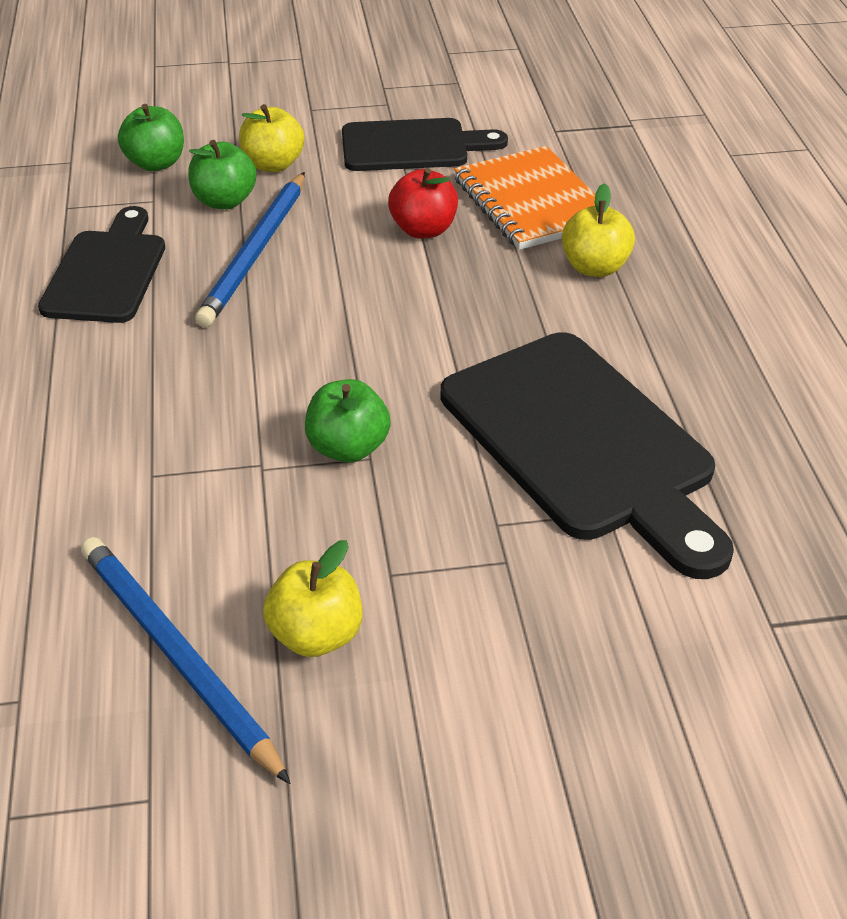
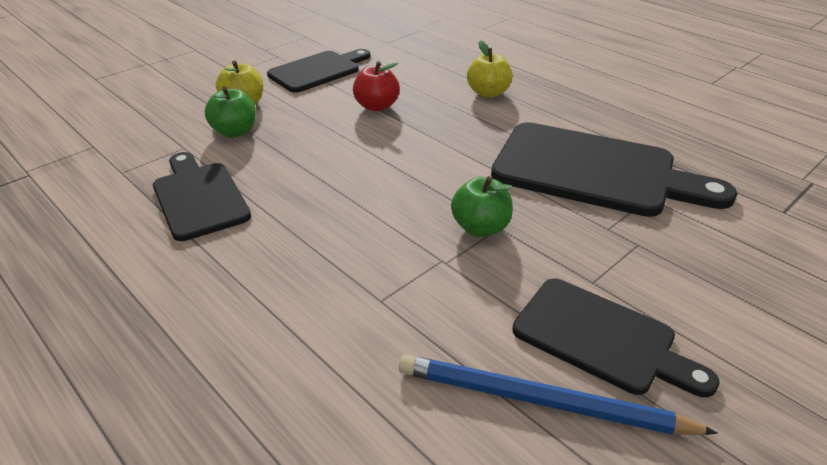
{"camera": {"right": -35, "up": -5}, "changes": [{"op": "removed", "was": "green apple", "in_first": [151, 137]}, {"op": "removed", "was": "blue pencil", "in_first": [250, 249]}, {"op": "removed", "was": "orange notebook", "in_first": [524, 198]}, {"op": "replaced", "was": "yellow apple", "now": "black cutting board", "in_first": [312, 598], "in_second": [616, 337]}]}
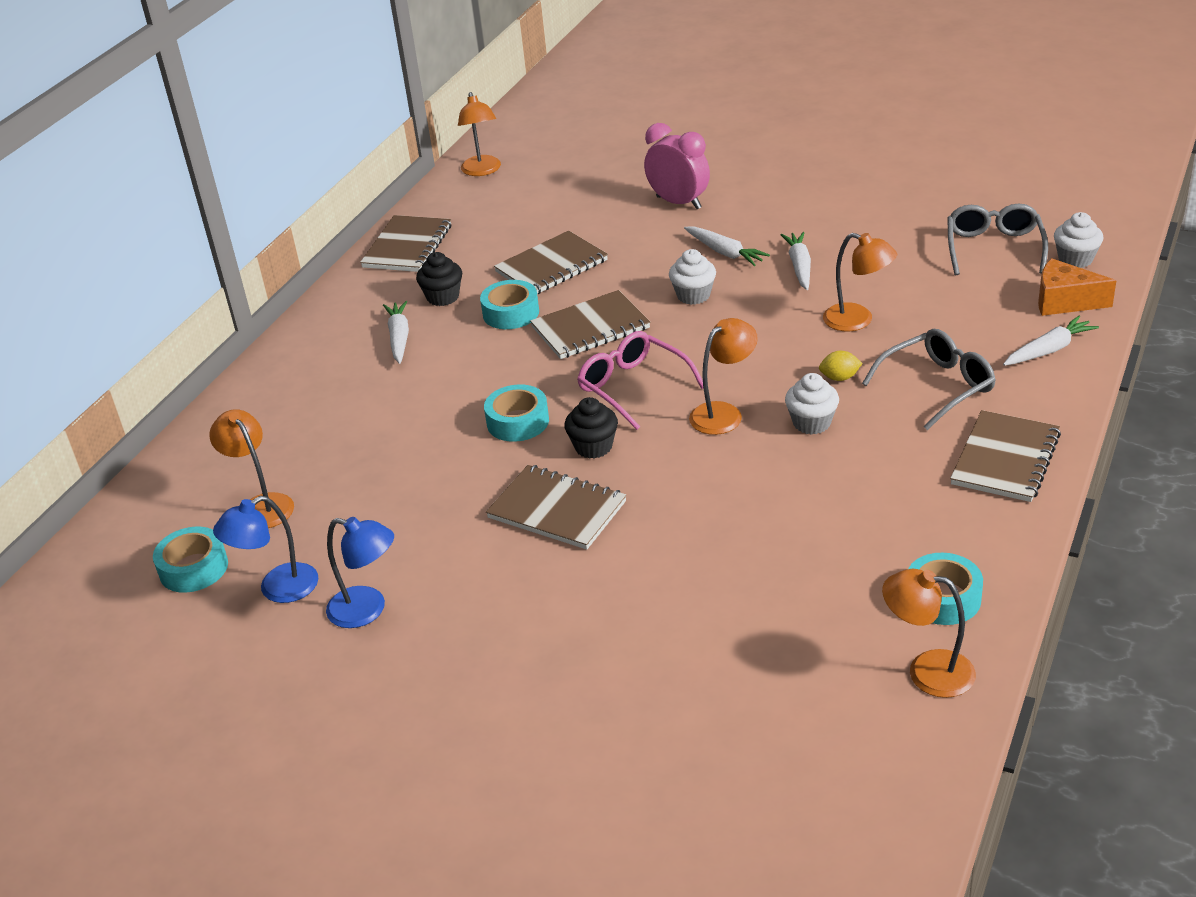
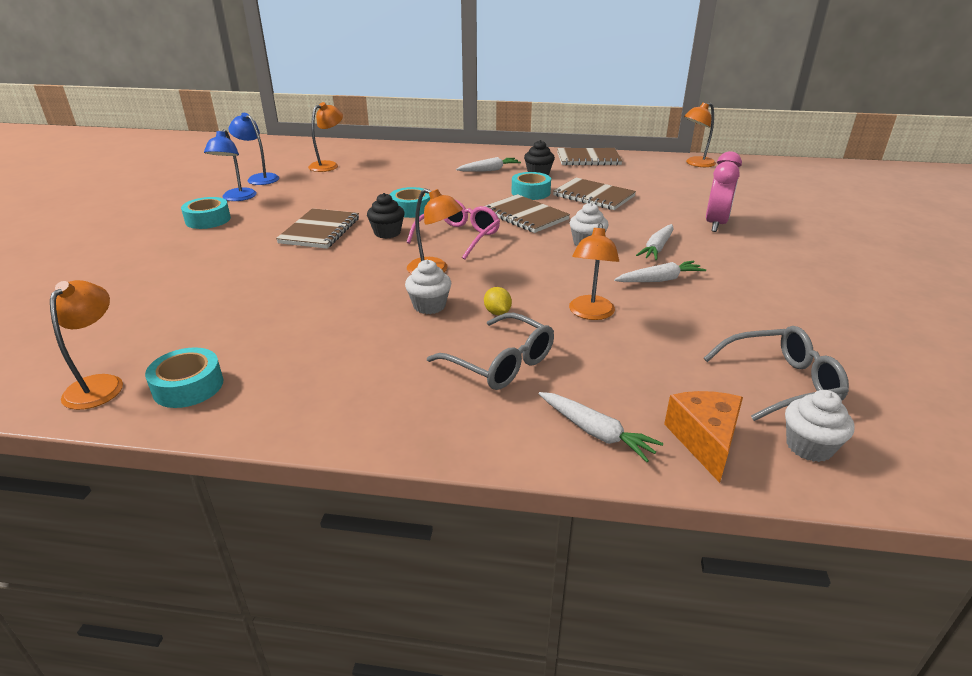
{"camera": {"right": 70, "up": -5}, "changes": [{"op": "removed", "was": "brown notebook", "in_first": [1005, 456]}, {"op": "moved", "was": "turquoise tape", "in_first": [190, 560], "in_second": [206, 213]}]}
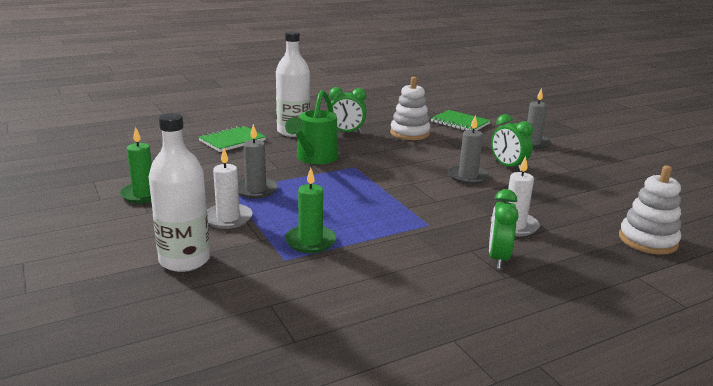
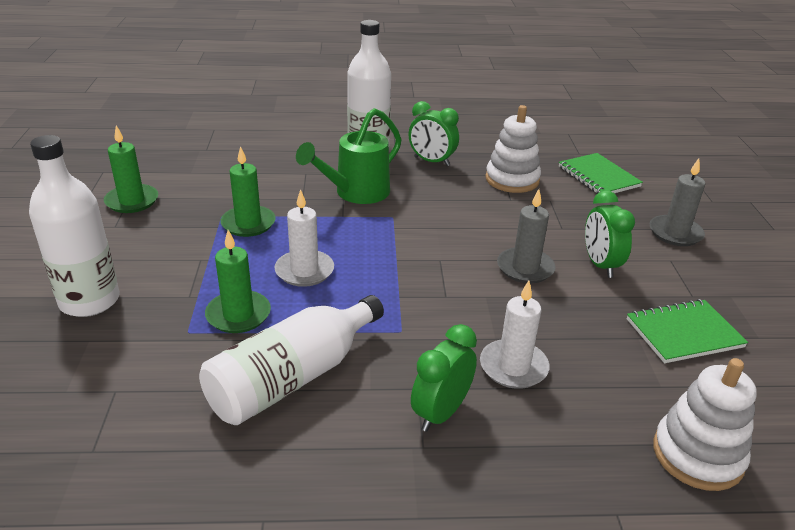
{"camera": {"right": 25, "up": 10}, "changes": [{"op": "added", "now": "white bottle", "in_second": [291, 360]}, {"op": "moved", "was": "green notebook", "in_first": [232, 138], "in_second": [687, 331]}, {"op": "moved", "was": "white candle", "in_first": [230, 188], "in_second": [304, 238]}, {"op": "recoloured", "was": "grey candle", "now": "green candle", "in_first": [258, 161], "in_second": [247, 191]}]}
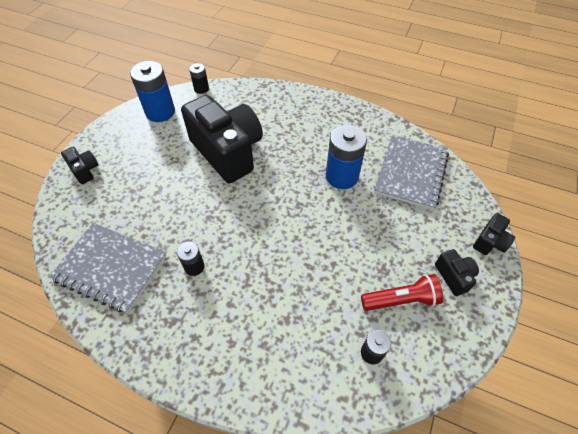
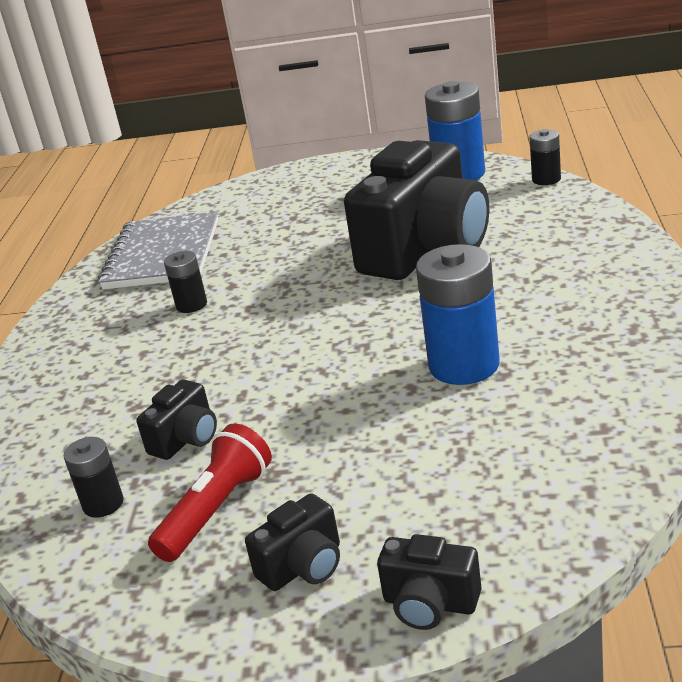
{"camera": {"right": 75, "up": -25}, "changes": [{"op": "removed", "was": "grey notebook", "in_first": [411, 172]}, {"op": "moved", "was": "black camera", "in_first": [80, 165], "in_second": [176, 420]}, {"op": "turned", "was": "red flashlight", "in_first": [402, 292], "in_second": [210, 493], "clockwise": -120}]}
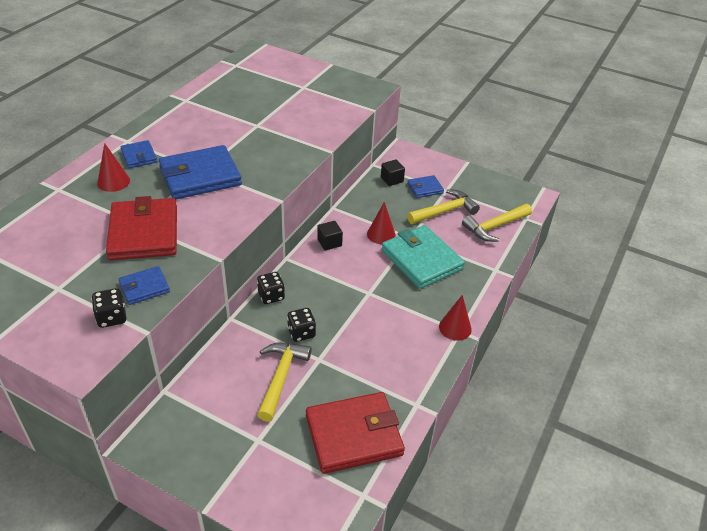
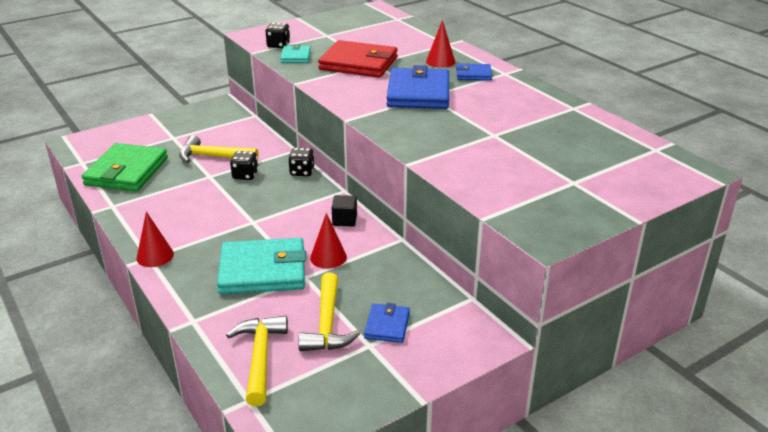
{"camera": {"right": 120, "up": -10}, "changes": [{"op": "removed", "was": "black cube", "in_first": [393, 172]}, {"op": "recoloured", "was": "blue wallet", "now": "turquoise wallet", "in_first": [144, 285], "in_second": [295, 53]}, {"op": "recoloured", "was": "red wallet", "now": "green wallet", "in_first": [355, 433], "in_second": [124, 167]}, {"op": "turned", "was": "yellow hammer", "in_first": [284, 382], "in_second": [218, 149], "clockwise": 150}]}
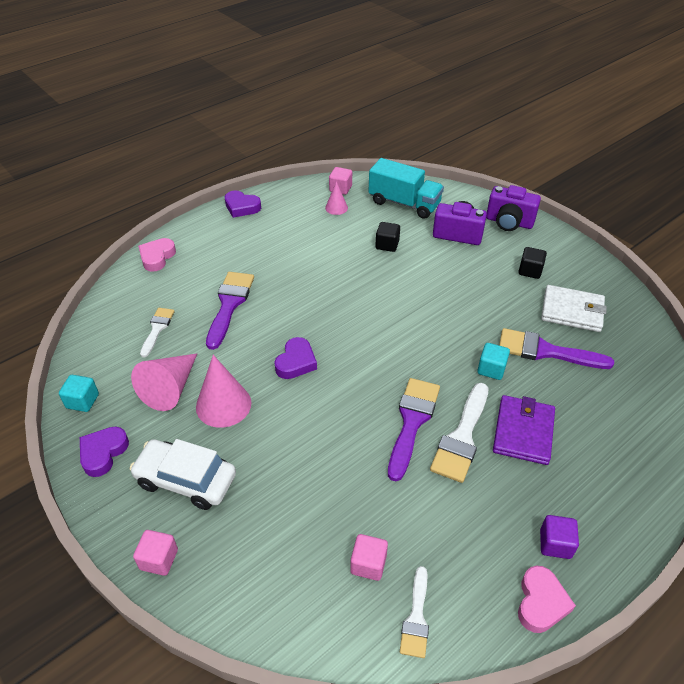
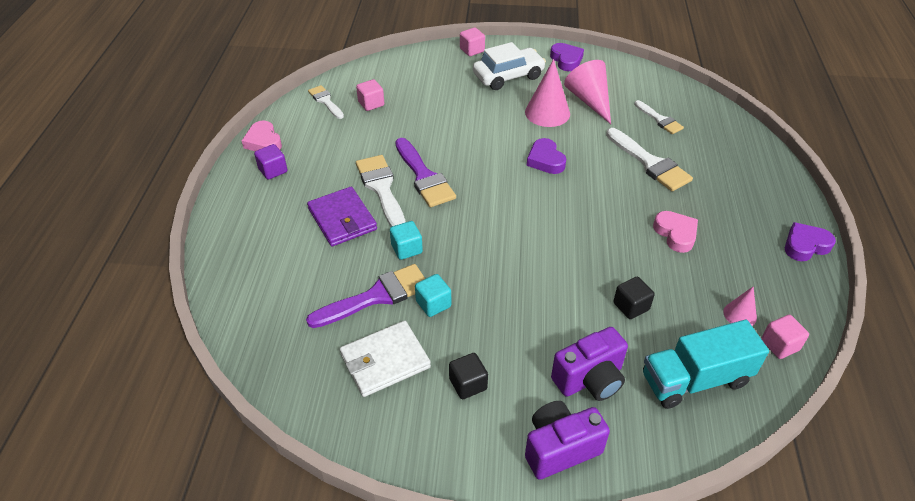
{"camera": {"right": 135, "up": 0}, "changes": [{"op": "moved", "was": "turquoise cube", "in_first": [79, 393], "in_second": [433, 295]}, {"op": "moved", "was": "pink heart", "in_first": [157, 255], "in_second": [675, 232]}, {"op": "recoloured", "was": "purple brush", "now": "white brush", "in_first": [230, 311], "in_second": [649, 159]}]}
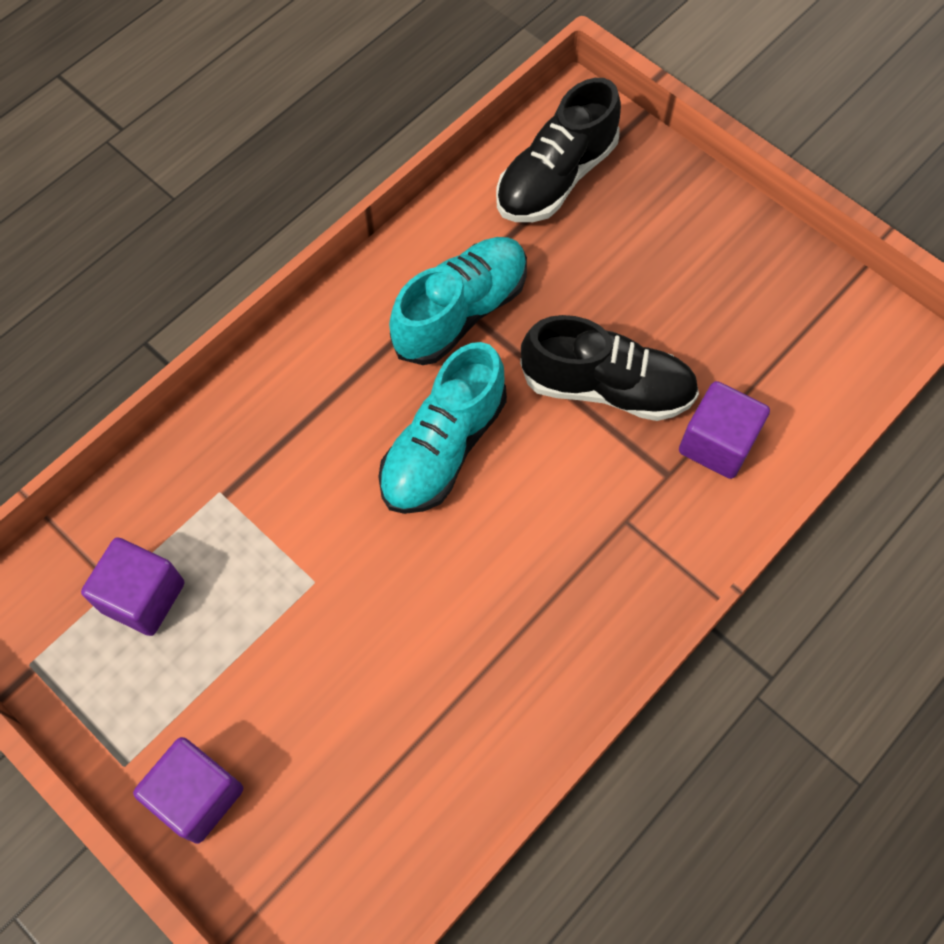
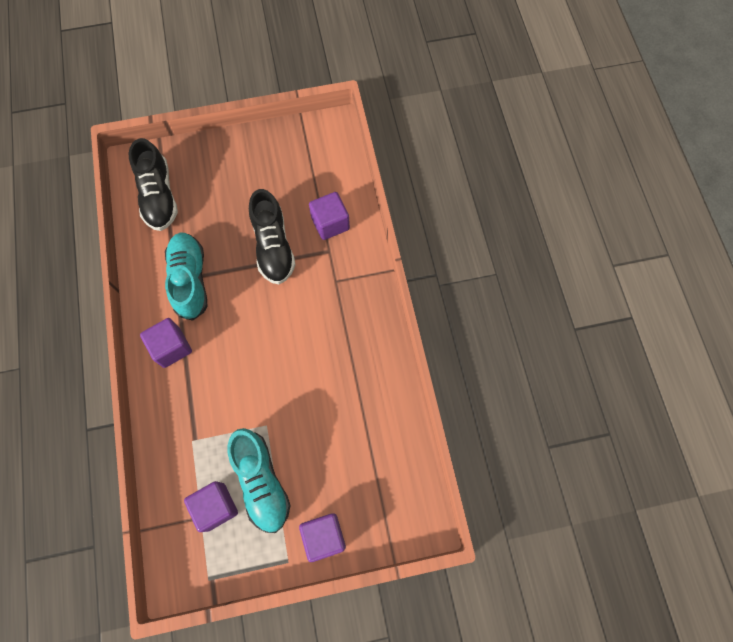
{"camera": {"right": -55, "up": 5}, "changes": [{"op": "added", "now": "purple cube", "in_second": [166, 343]}, {"op": "moved", "was": "turquoise shoe", "in_first": [442, 428], "in_second": [259, 480]}, {"op": "turned", "was": "black shoe", "in_first": [609, 368], "in_second": [272, 236], "clockwise": 120}]}
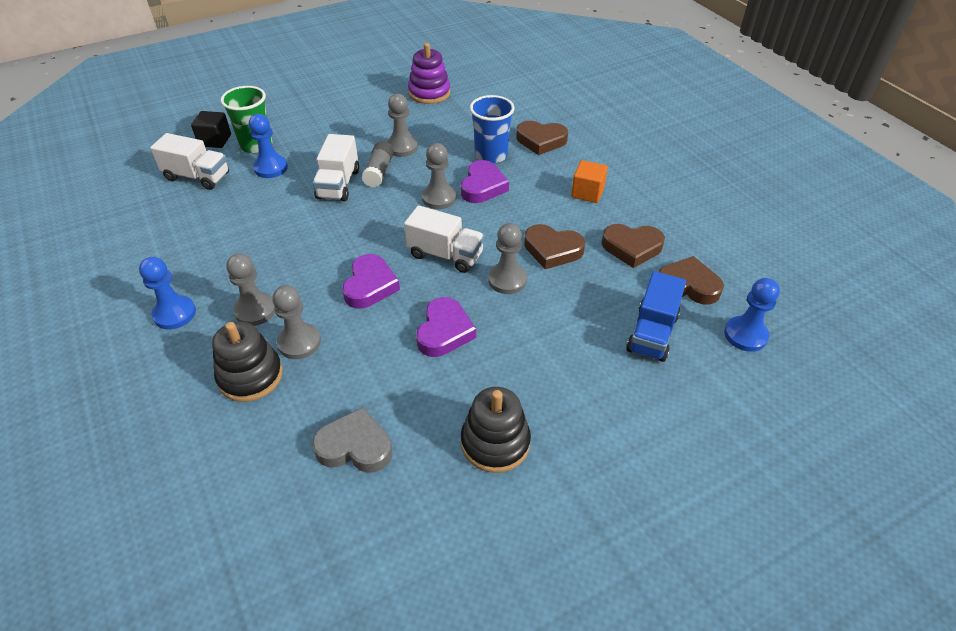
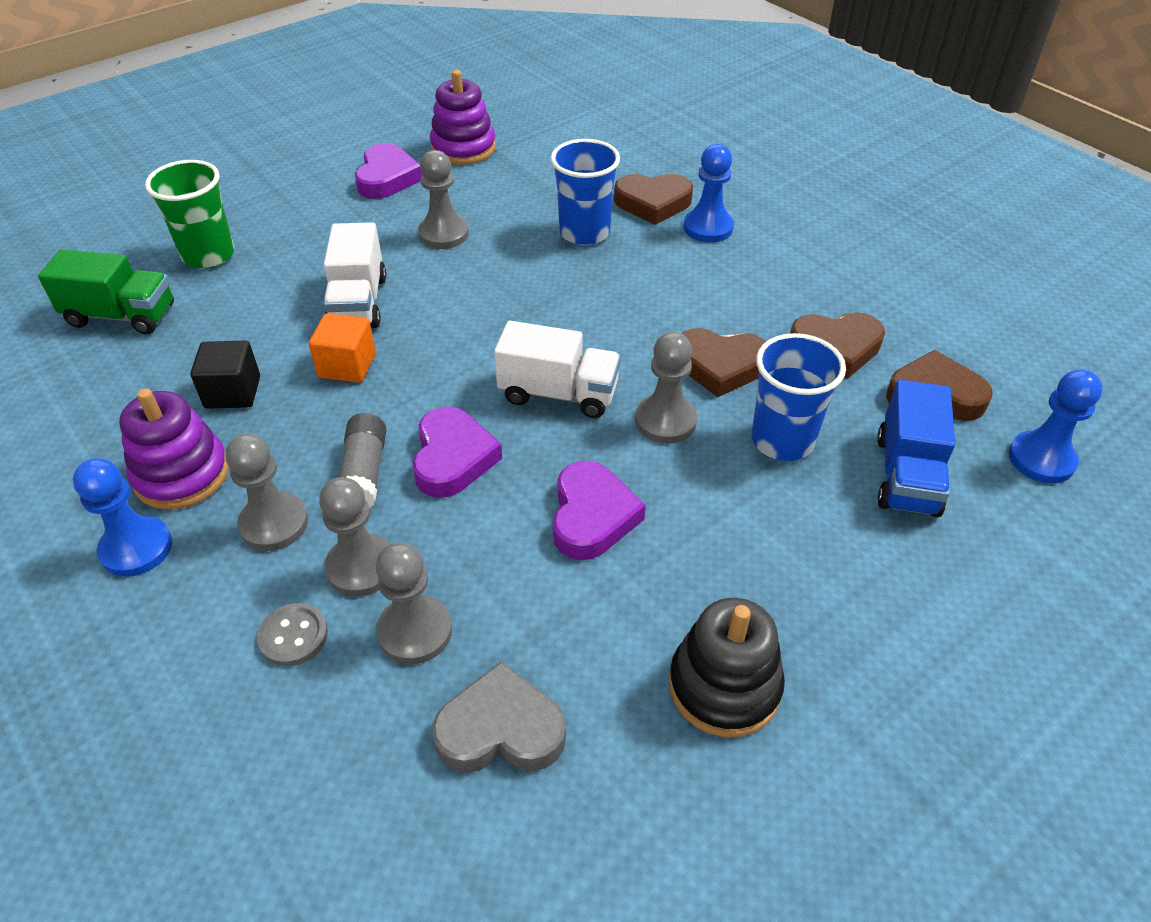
{"camera": {"right": -10, "up": 0}, "changes": [{"op": "added", "now": "purple stacking toy", "in_second": [174, 449]}, {"op": "added", "now": "blue cup", "in_second": [799, 397]}, {"op": "moved", "was": "black cube", "in_first": [211, 129], "in_second": [225, 375]}, {"op": "moved", "was": "blue pawn", "in_first": [268, 146], "in_second": [709, 193]}, {"op": "moved", "was": "grey glue stick", "in_first": [378, 164], "in_second": [362, 460]}, {"op": "moved", "was": "grey pawn", "in_first": [439, 176], "in_second": [413, 603]}, {"op": "moved", "was": "purple heart", "in_first": [485, 181], "in_second": [388, 171]}, {"op": "moved", "was": "orange cube", "in_first": [589, 181], "in_second": [342, 348]}, {"op": "replaced", "was": "black stacking toy", "now": "grey button", "in_first": [247, 361], "in_second": [292, 634]}, {"op": "recoloured", "was": "white truck", "now": "green truck", "in_first": [189, 161], "in_second": [106, 292]}]}
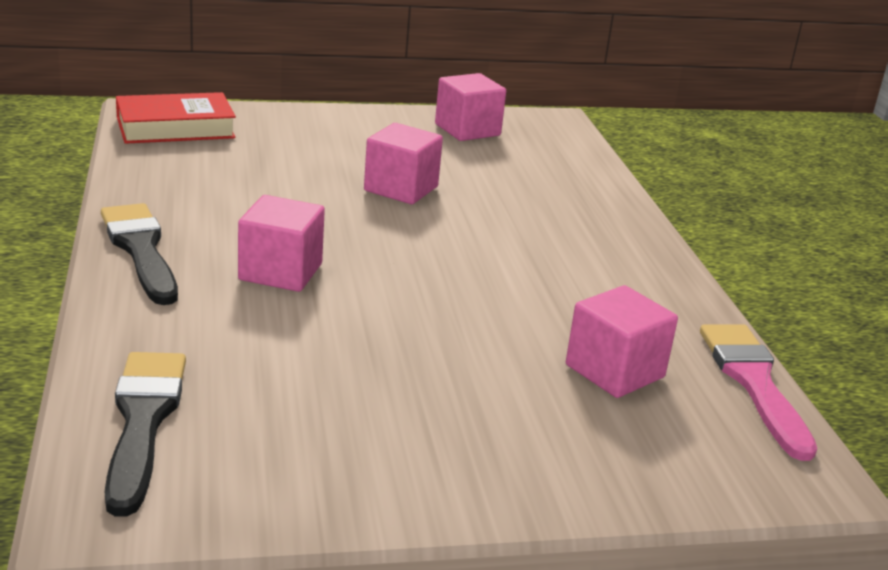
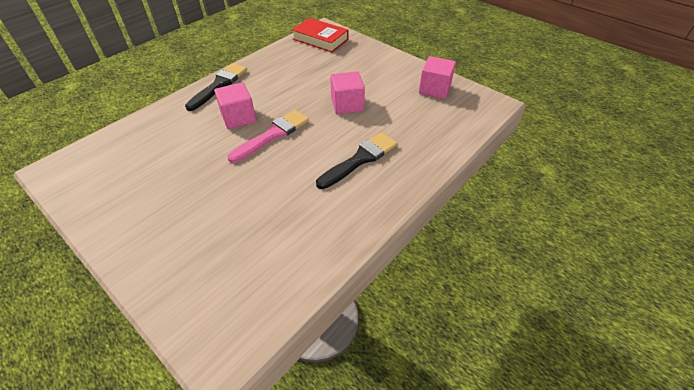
{"camera": {"right": 55, "up": 20}, "changes": [{"op": "removed", "was": "pink cube", "in_first": [622, 341]}, {"op": "moved", "was": "black brush", "in_first": [145, 434], "in_second": [356, 160]}, {"op": "moved", "was": "pink brush", "in_first": [758, 393], "in_second": [268, 136]}]}
